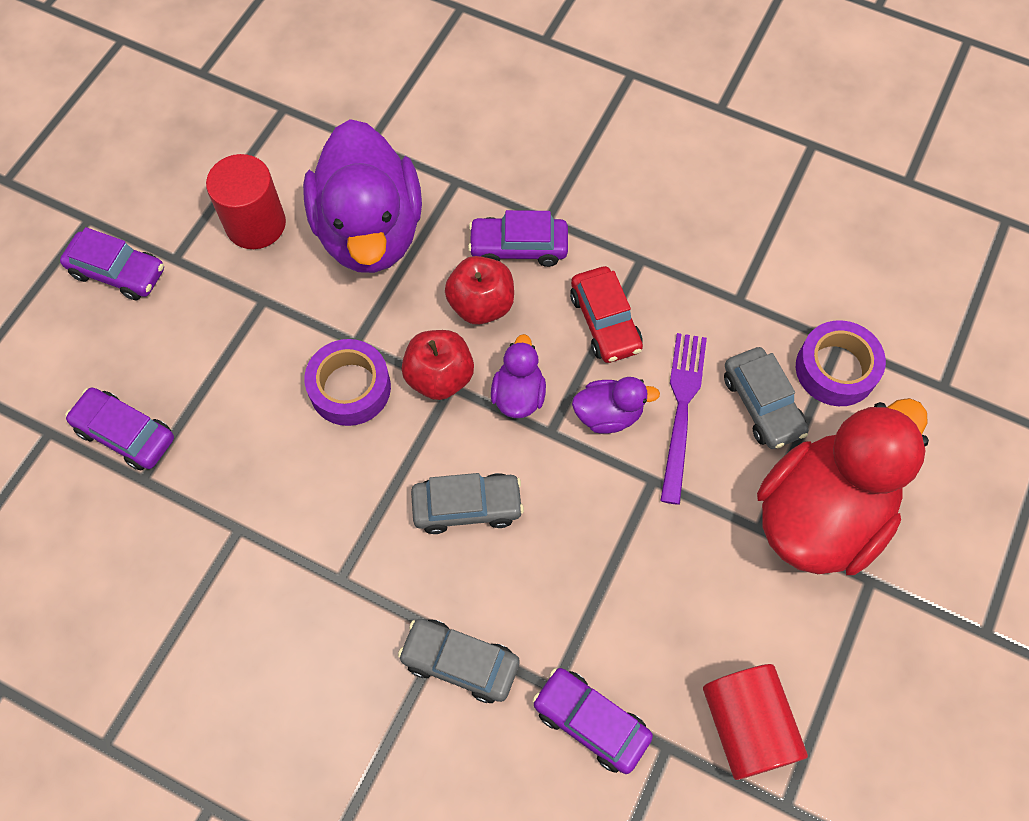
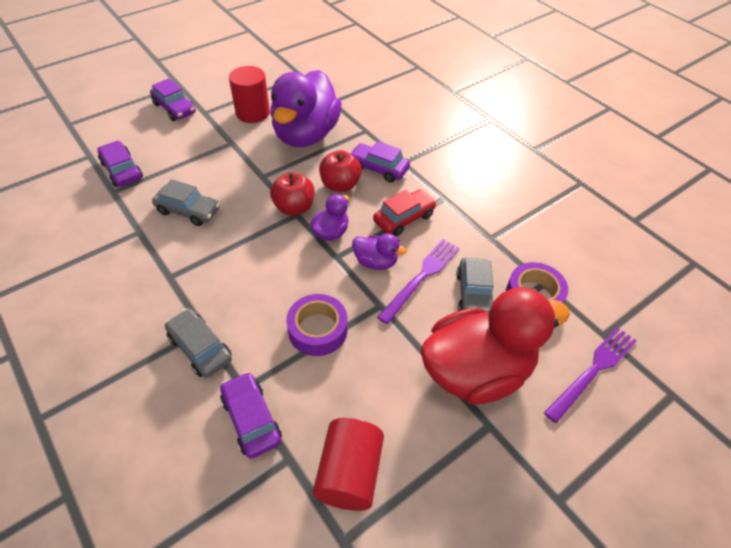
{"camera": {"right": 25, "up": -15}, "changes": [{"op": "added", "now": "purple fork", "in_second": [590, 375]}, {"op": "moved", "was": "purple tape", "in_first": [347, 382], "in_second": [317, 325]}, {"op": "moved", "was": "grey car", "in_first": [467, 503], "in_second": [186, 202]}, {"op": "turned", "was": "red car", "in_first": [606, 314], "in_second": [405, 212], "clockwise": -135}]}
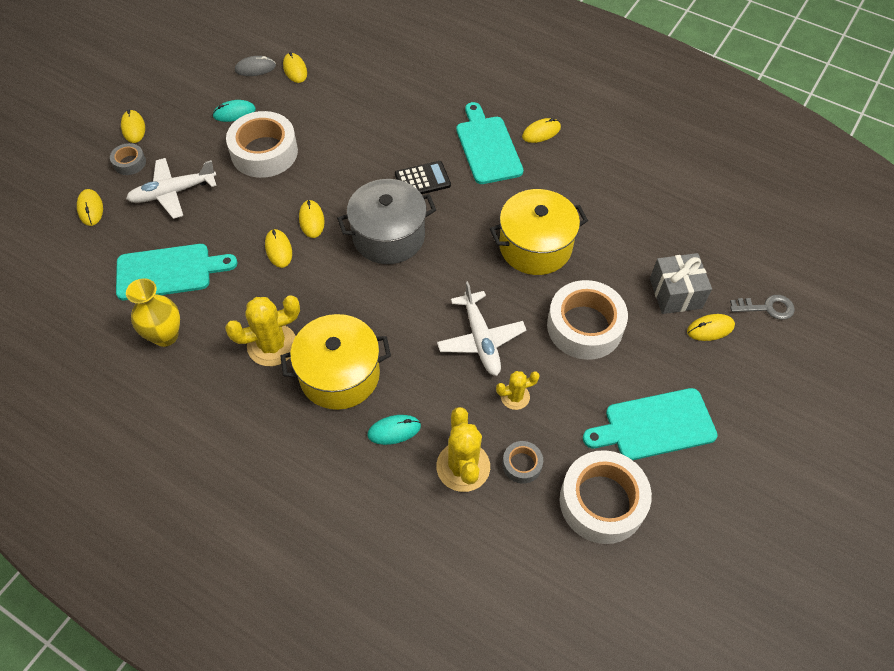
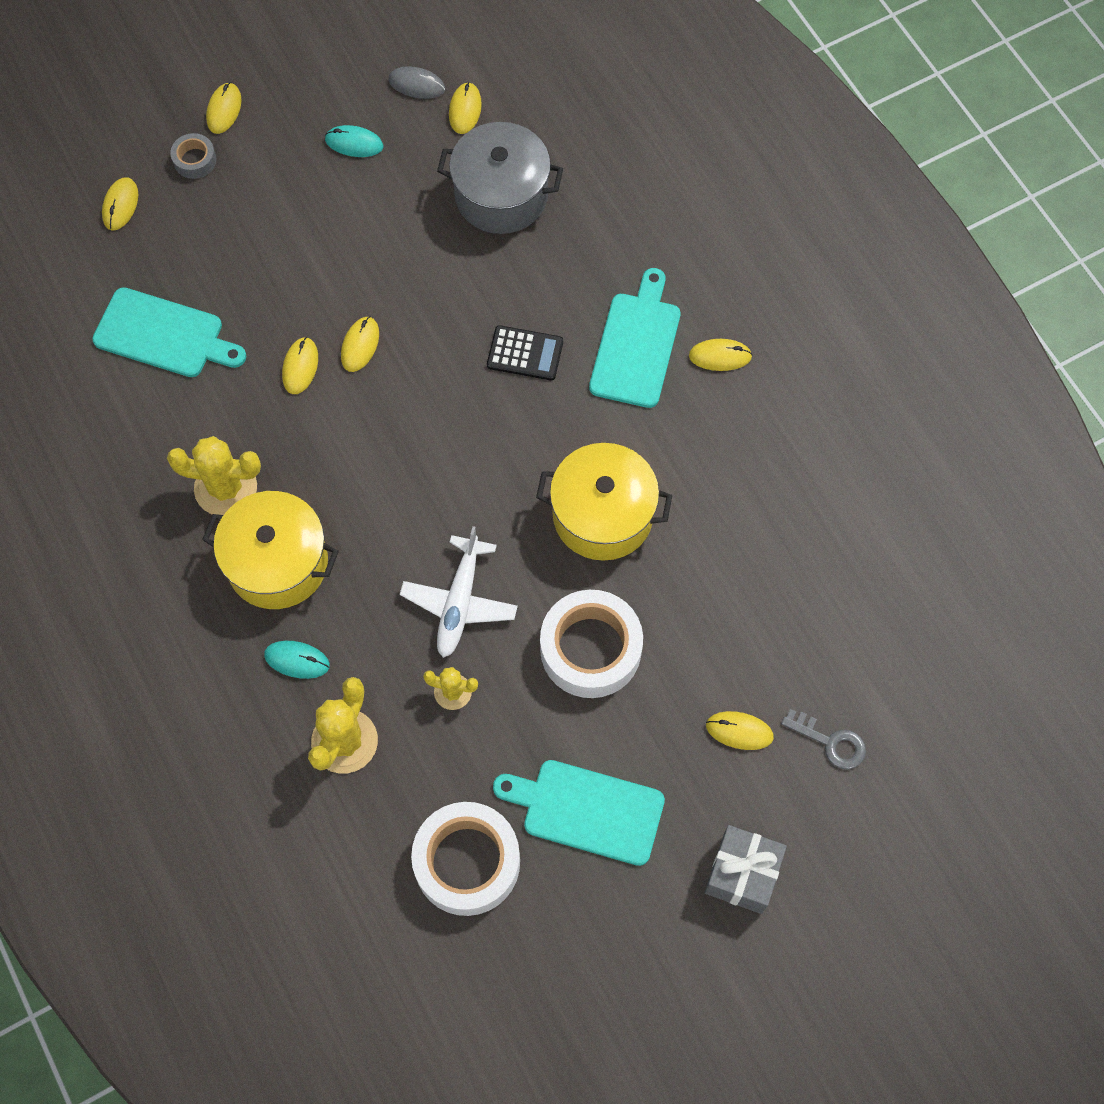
{"camera": {"right": 30, "up": 10}, "changes": [{"op": "removed", "was": "white plane", "in_first": [171, 188]}, {"op": "removed", "was": "yellow vase", "in_first": [153, 312]}, {"op": "removed", "was": "white tape", "in_first": [262, 144]}, {"op": "removed", "was": "grey tape", "in_first": [522, 462]}, {"op": "moved", "was": "grey pot", "in_first": [386, 221], "in_second": [500, 178]}, {"op": "moved", "was": "grey gift", "in_first": [681, 283], "in_second": [746, 869]}]}
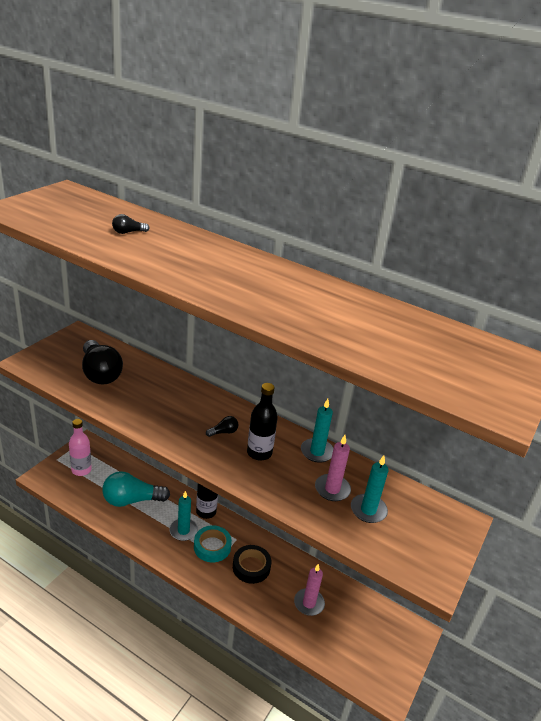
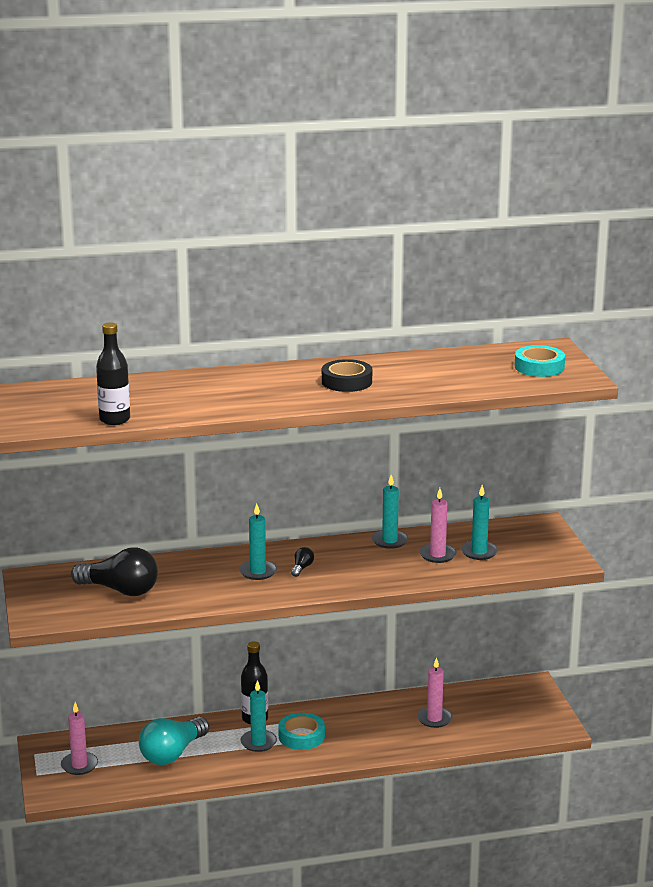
{"camera": {"right": -40, "up": -10}, "changes": [{"op": "removed", "was": "black light bulb", "in_first": [130, 224]}, {"op": "added", "now": "turquoise candle", "in_second": [258, 541]}, {"op": "added", "now": "turquoise tape", "in_second": [540, 361]}, {"op": "moved", "was": "black tape", "in_first": [252, 564], "in_second": [347, 375]}, {"op": "moved", "was": "black bottle", "in_first": [262, 422], "in_second": [113, 373]}, {"op": "replaced", "was": "pink bottle", "now": "pink candle", "in_first": [80, 447], "in_second": [79, 738]}]}
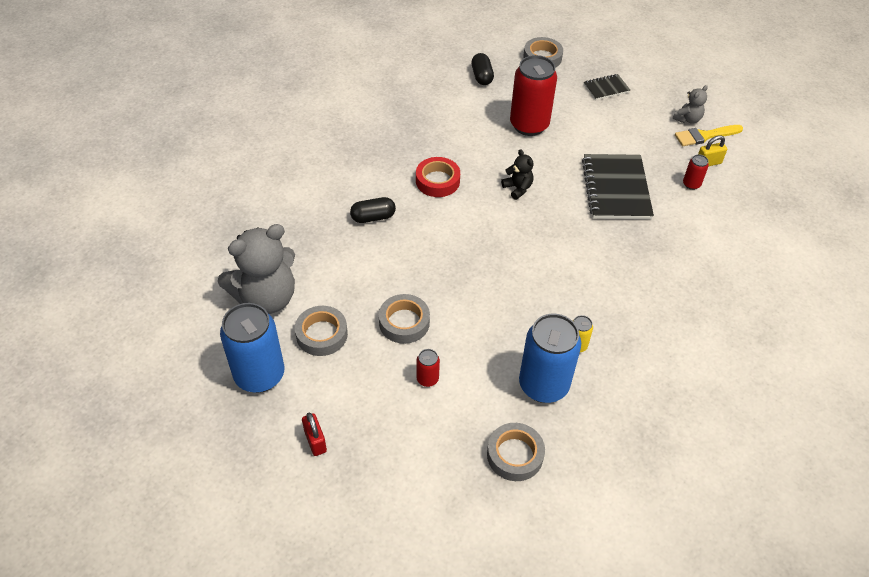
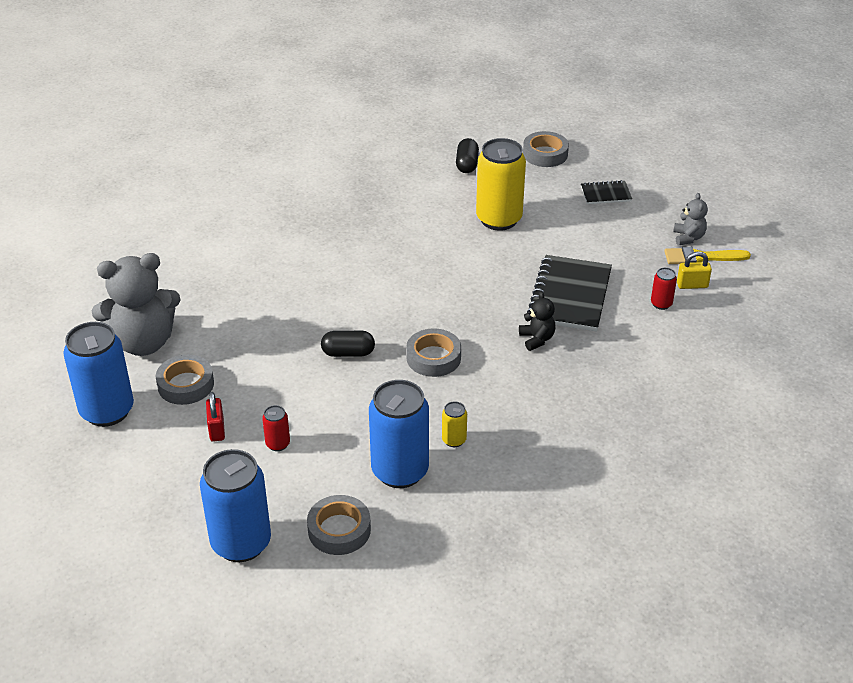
{"camera": {"right": 15, "up": -10}, "changes": [{"op": "removed", "was": "red tape", "in_first": [438, 177]}, {"op": "added", "now": "blue can", "in_second": [235, 505]}, {"op": "moved", "was": "red padlock", "in_first": [314, 434], "in_second": [215, 417]}, {"op": "moved", "was": "black capsule", "in_first": [373, 210], "in_second": [348, 344]}, {"op": "moved", "was": "grey tape", "in_first": [404, 319], "in_second": [433, 352]}, {"op": "moved", "was": "black teddy bear", "in_first": [517, 174], "in_second": [537, 321]}, {"op": "recoloured", "was": "red can", "now": "yellow can", "in_first": [533, 95], "in_second": [501, 184]}, {"op": "turned", "was": "grey teddy bear", "in_first": [690, 104], "in_second": [690, 219], "clockwise": -60}]}
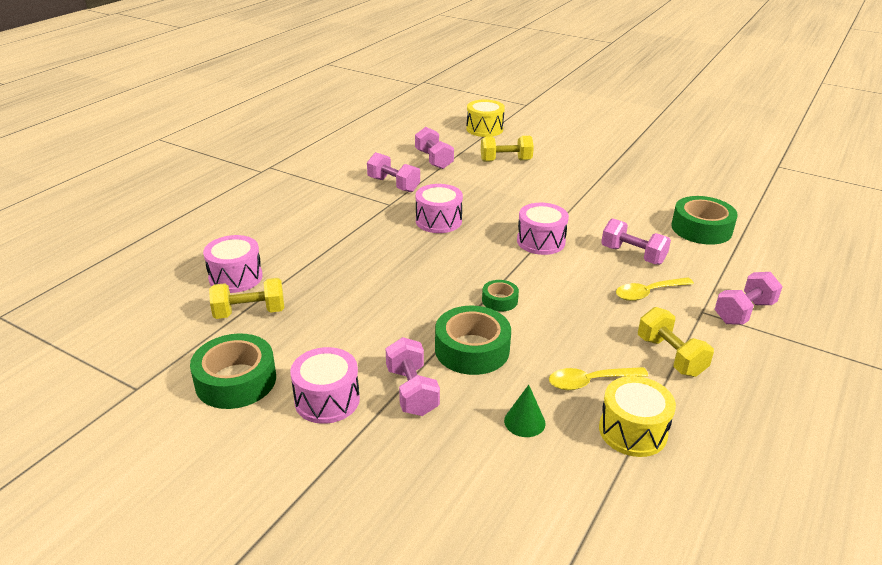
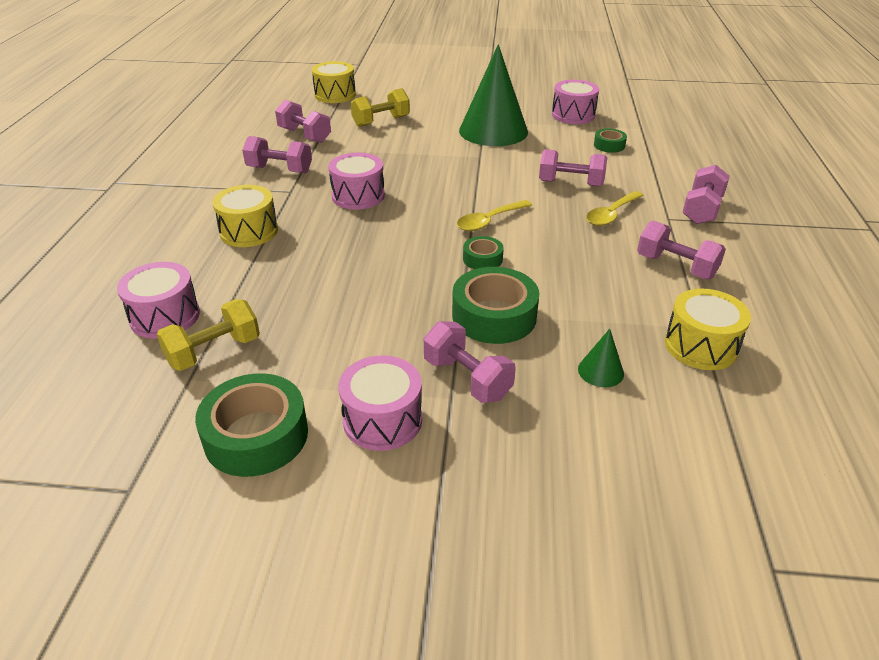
{"camera": {"right": -25, "up": 5}, "changes": [{"op": "added", "now": "yellow drum", "in_second": [245, 216]}, {"op": "added", "now": "green cone", "in_second": [493, 95]}, {"op": "moved", "was": "pink drum", "in_first": [543, 229], "in_second": [575, 102]}, {"op": "moved", "was": "yellow spoon", "in_first": [598, 378], "in_second": [494, 215]}, {"op": "recoloured", "was": "yellow dumbbell", "now": "pink dumbbell", "in_first": [676, 342], "in_second": [681, 250]}, {"op": "resized", "was": "green tape", "in_first": [704, 220], "in_second": [610, 141], "ratio": 0.52}]}
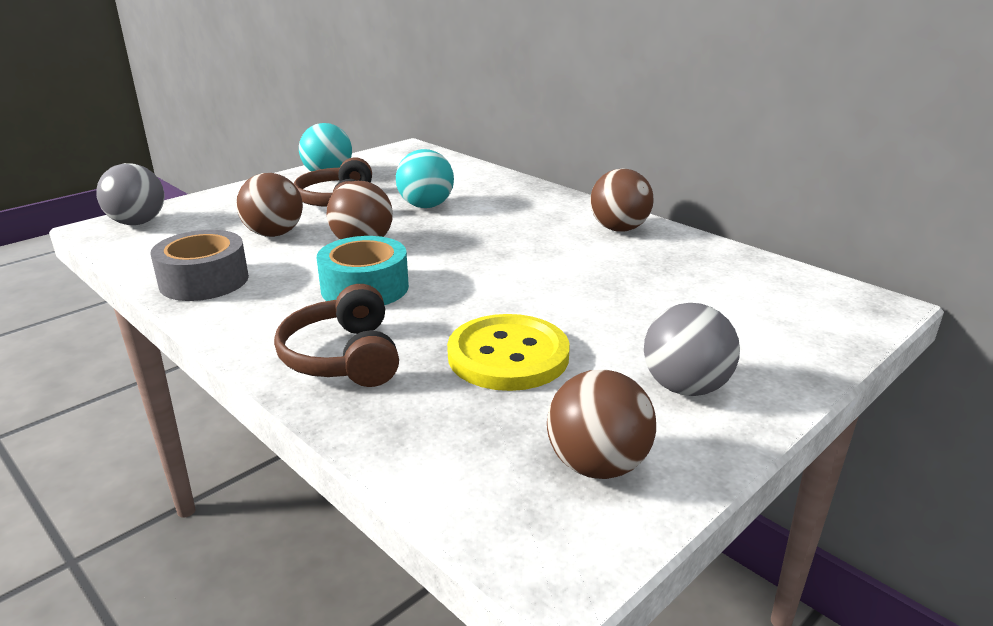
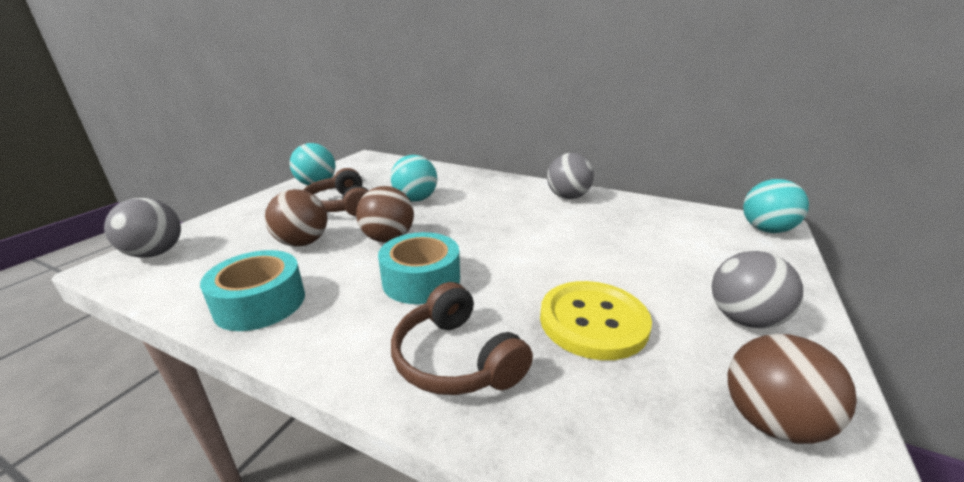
{"camera": {"right": -20, "up": 0}, "changes": [{"op": "added", "now": "turquoise ball", "in_second": [776, 206]}, {"op": "recoloured", "was": "grey tape", "now": "turquoise tape", "in_first": [199, 265], "in_second": [252, 290]}, {"op": "recoloured", "was": "brown ball", "now": "grey ball", "in_first": [622, 200], "in_second": [570, 176]}]}
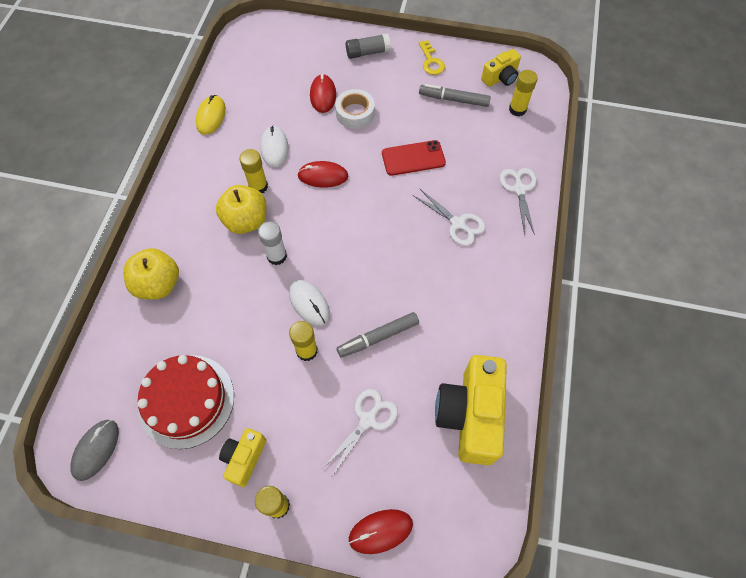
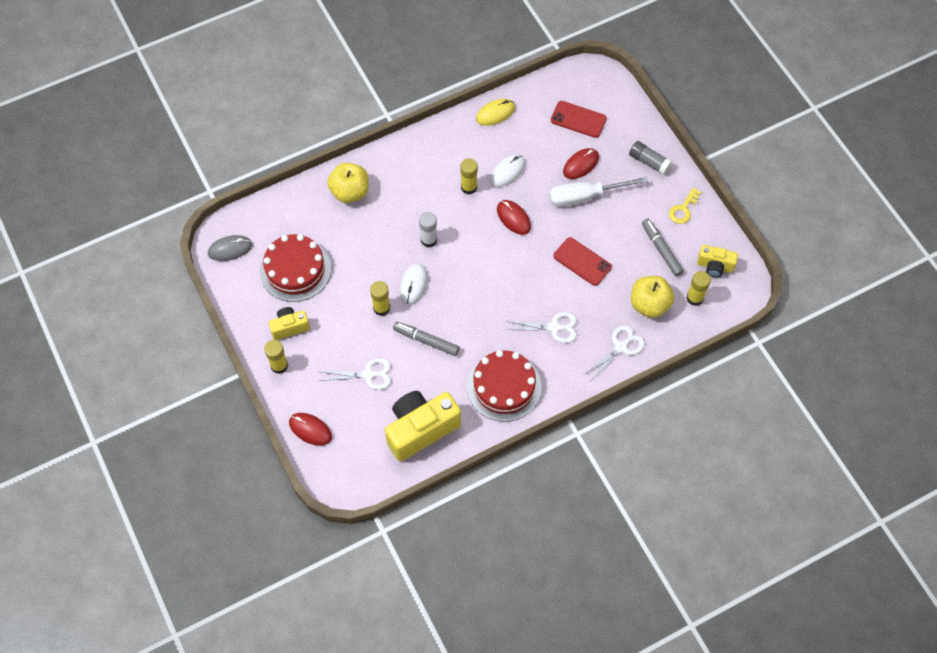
{"camera": {"right": 50, "up": 0}, "changes": [{"op": "added", "now": "red cake", "in_second": [504, 386]}, {"op": "added", "now": "red phone", "in_second": [579, 119]}, {"op": "moved", "was": "yellow apple", "in_first": [241, 209], "in_second": [652, 297]}, {"op": "replaced", "was": "white tape", "now": "white screwdriver", "in_first": [355, 109], "in_second": [598, 192]}, {"op": "turned", "was": "white scissors", "in_first": [449, 217], "in_second": [541, 327], "clockwise": -90}]}
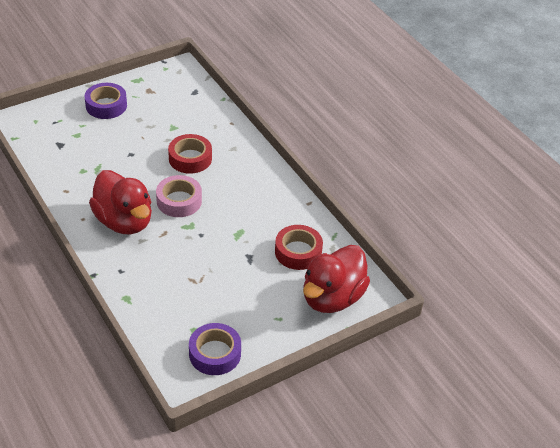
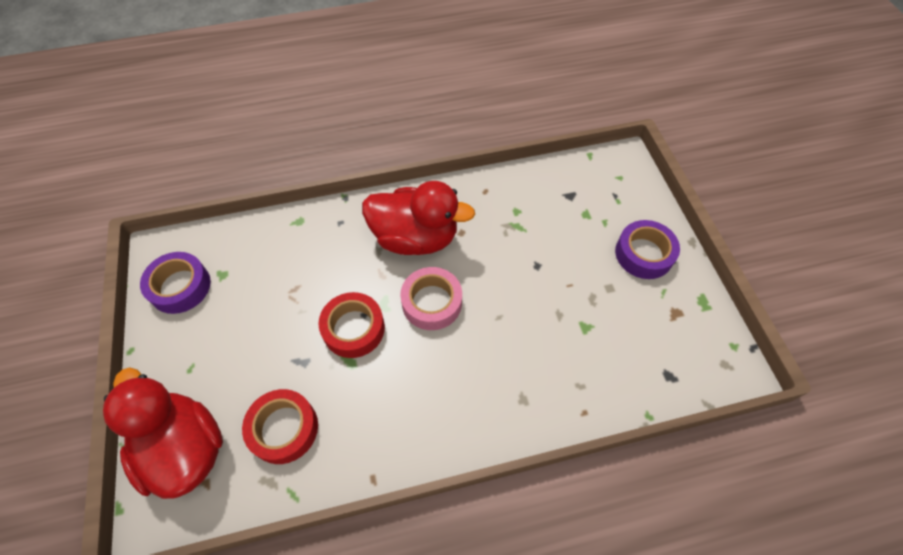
{"camera": {"right": 110, "up": 15}, "changes": [{"op": "moved", "was": "red tape", "in_first": [190, 154], "in_second": [351, 325]}, {"op": "turned", "was": "red duck", "in_first": [120, 202], "in_second": [418, 218], "clockwise": -150}]}
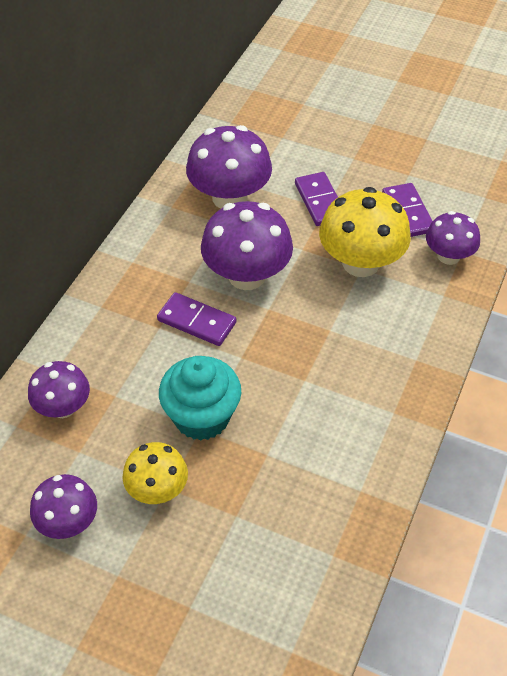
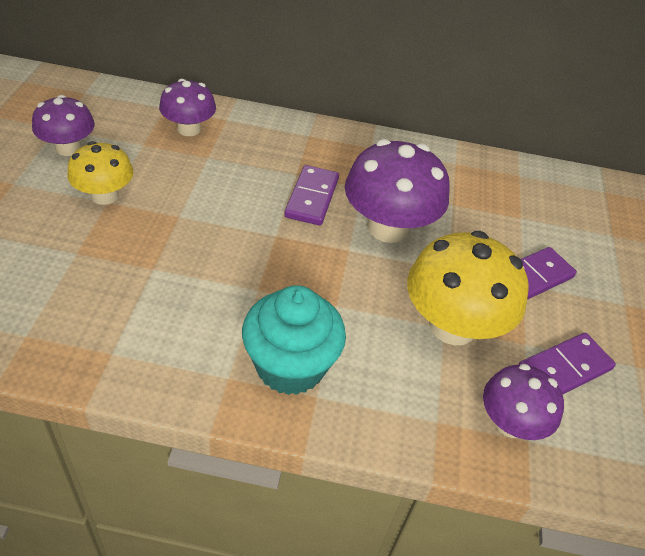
{"camera": {"right": 70, "up": -5}, "changes": [{"op": "removed", "was": "purple mushroom", "in_first": [229, 167]}, {"op": "moved", "was": "turquoise cupcake", "in_first": [200, 398], "in_second": [294, 340]}]}
